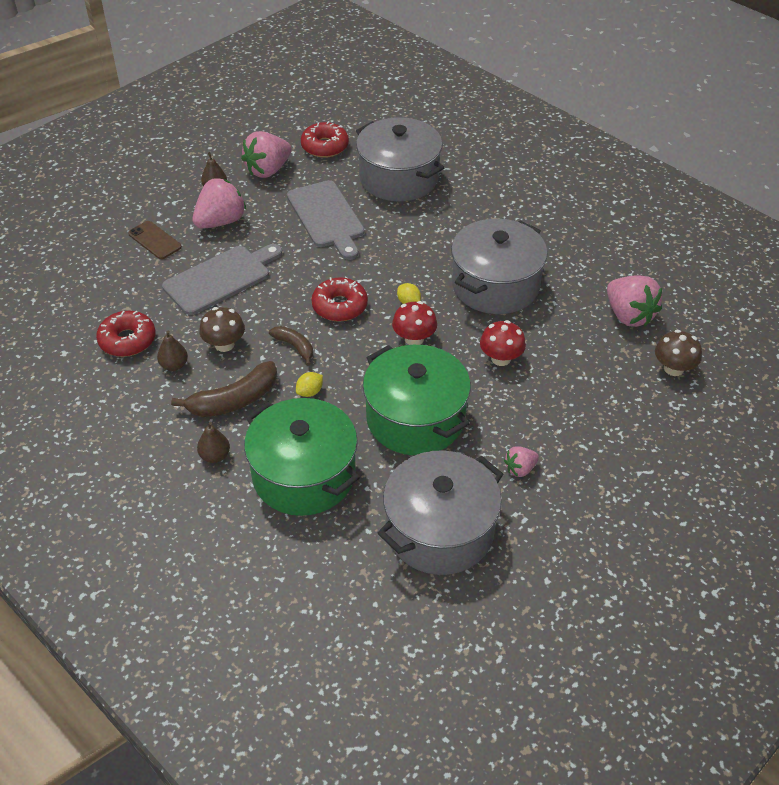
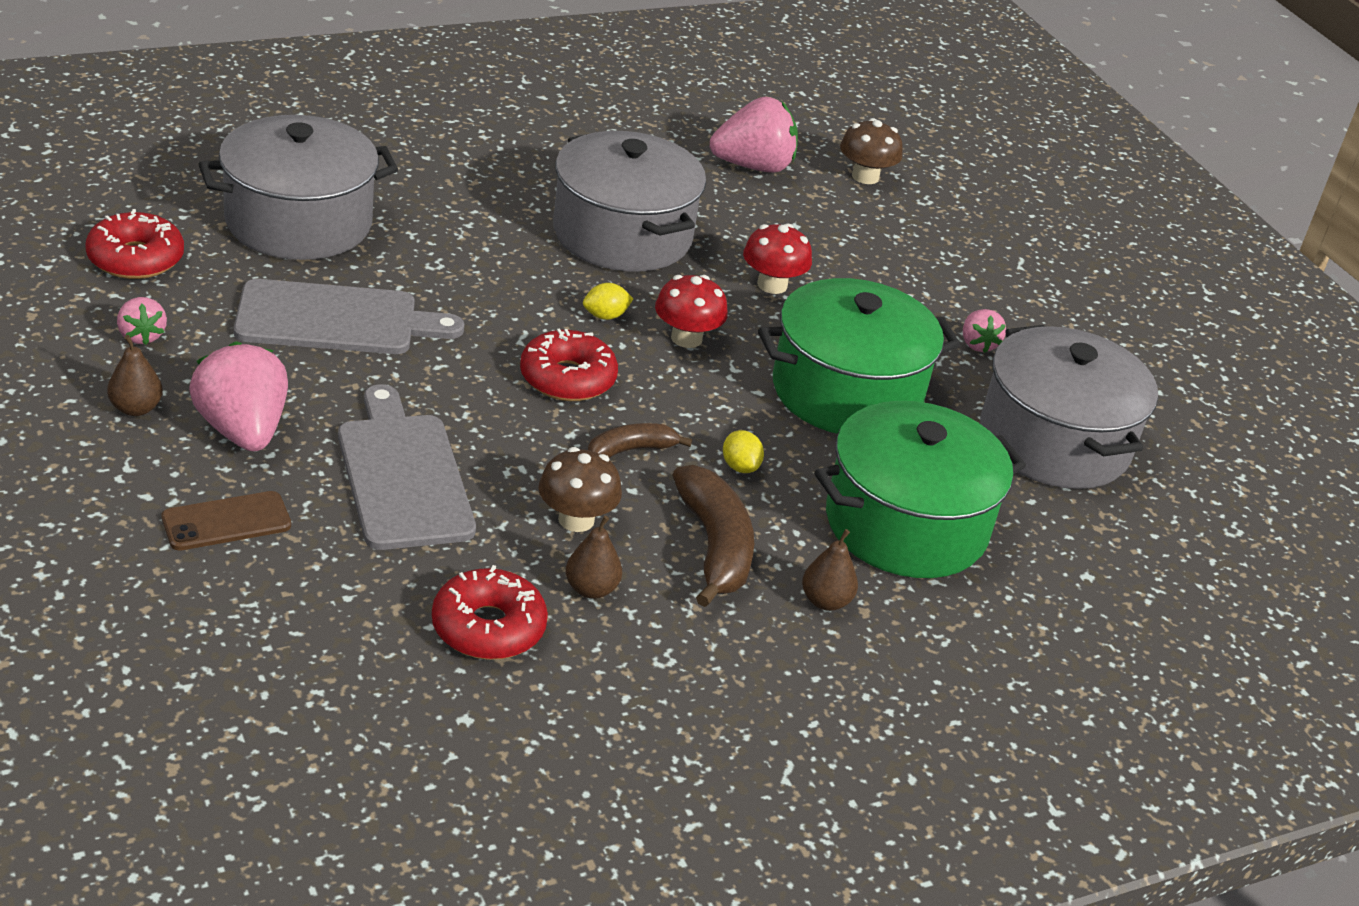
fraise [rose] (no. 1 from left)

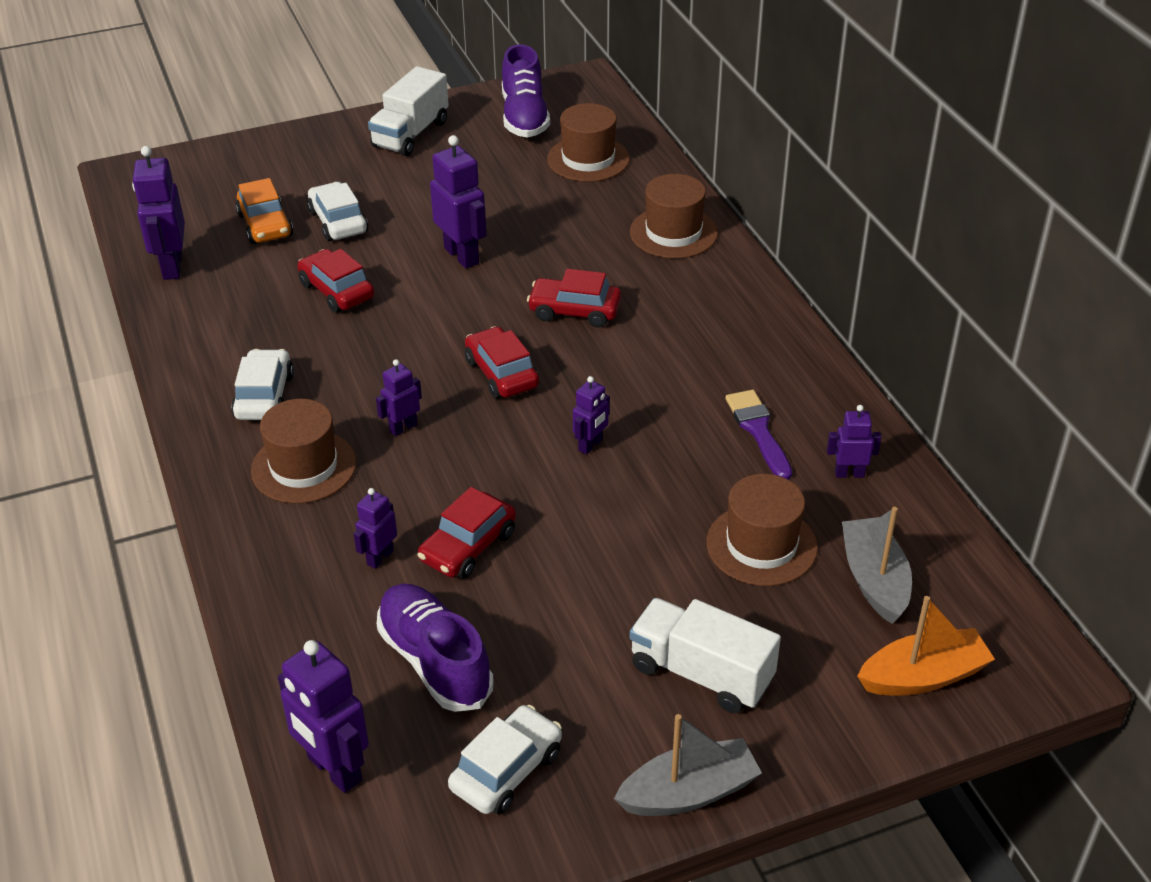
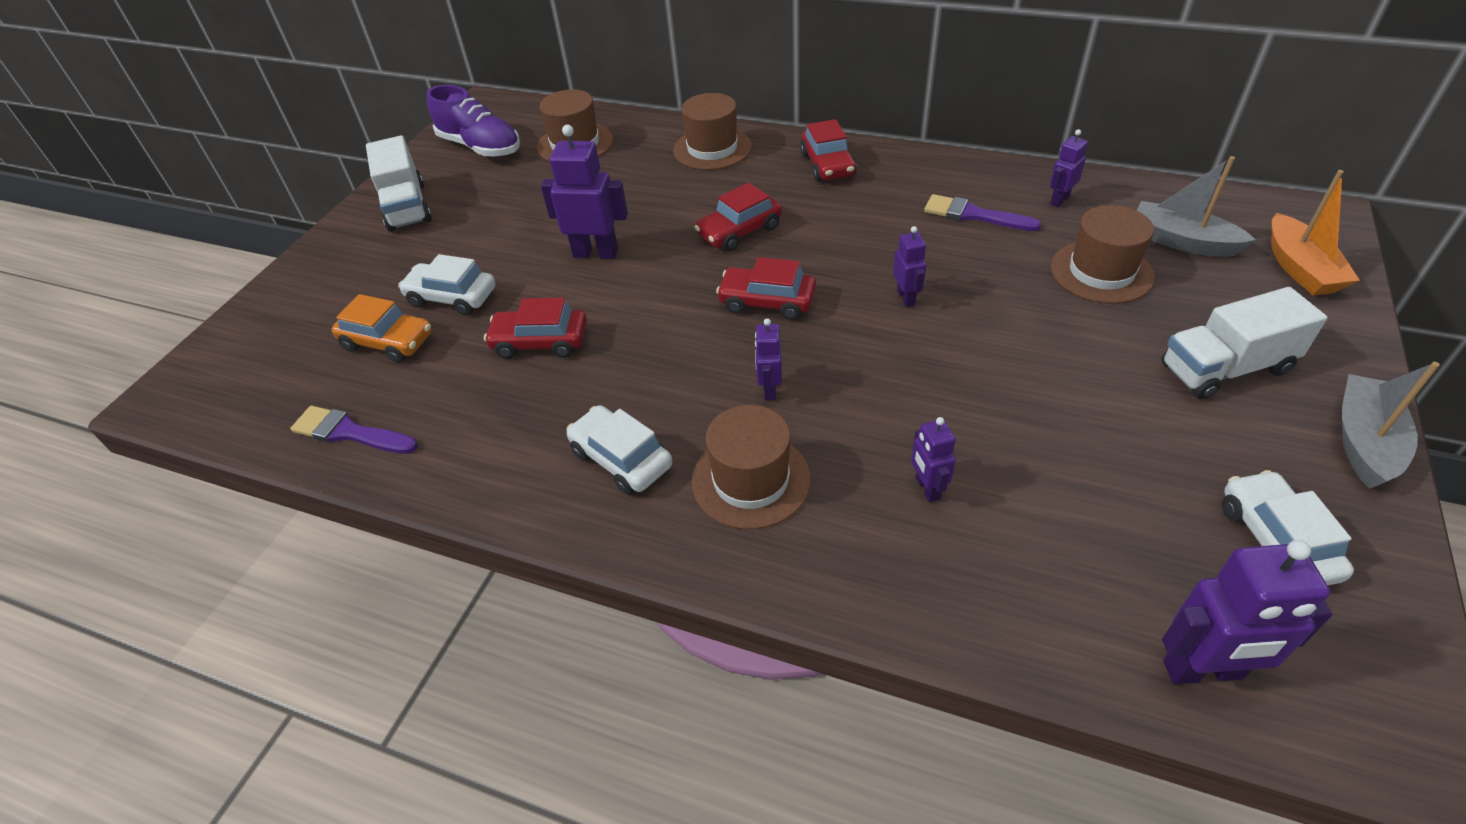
pinceau [violet] (no. 1 from left)
voiture [rouge] (no. 4 from left)
chaussure [violet] (no. 1 from left in the first image)
bateau [orange]

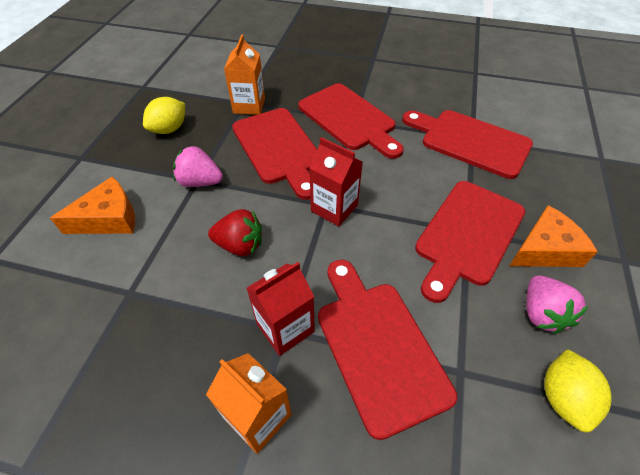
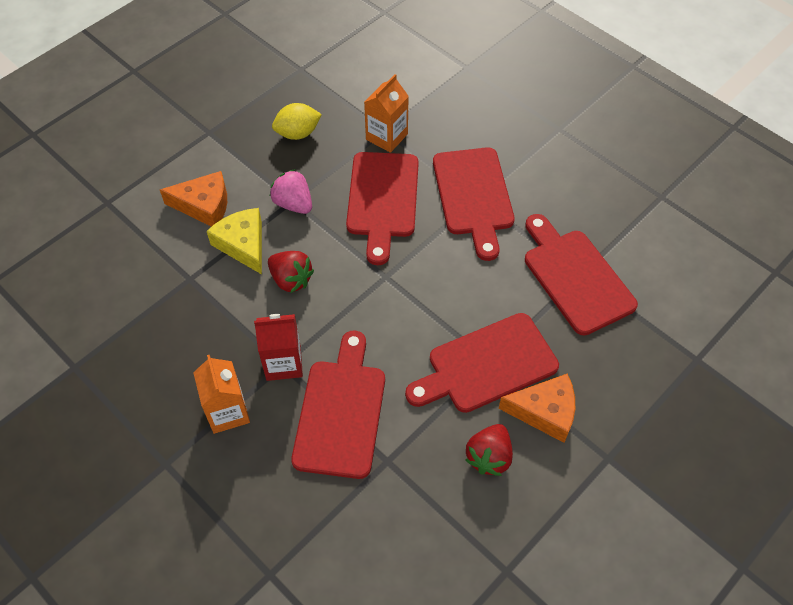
brique de lait [rouge] (no. 2 from left in the first image)
fraise [rouge] (no. 2 from left)
citron [jaune] (no. 2 from left in the first image)
fromage [jaune]

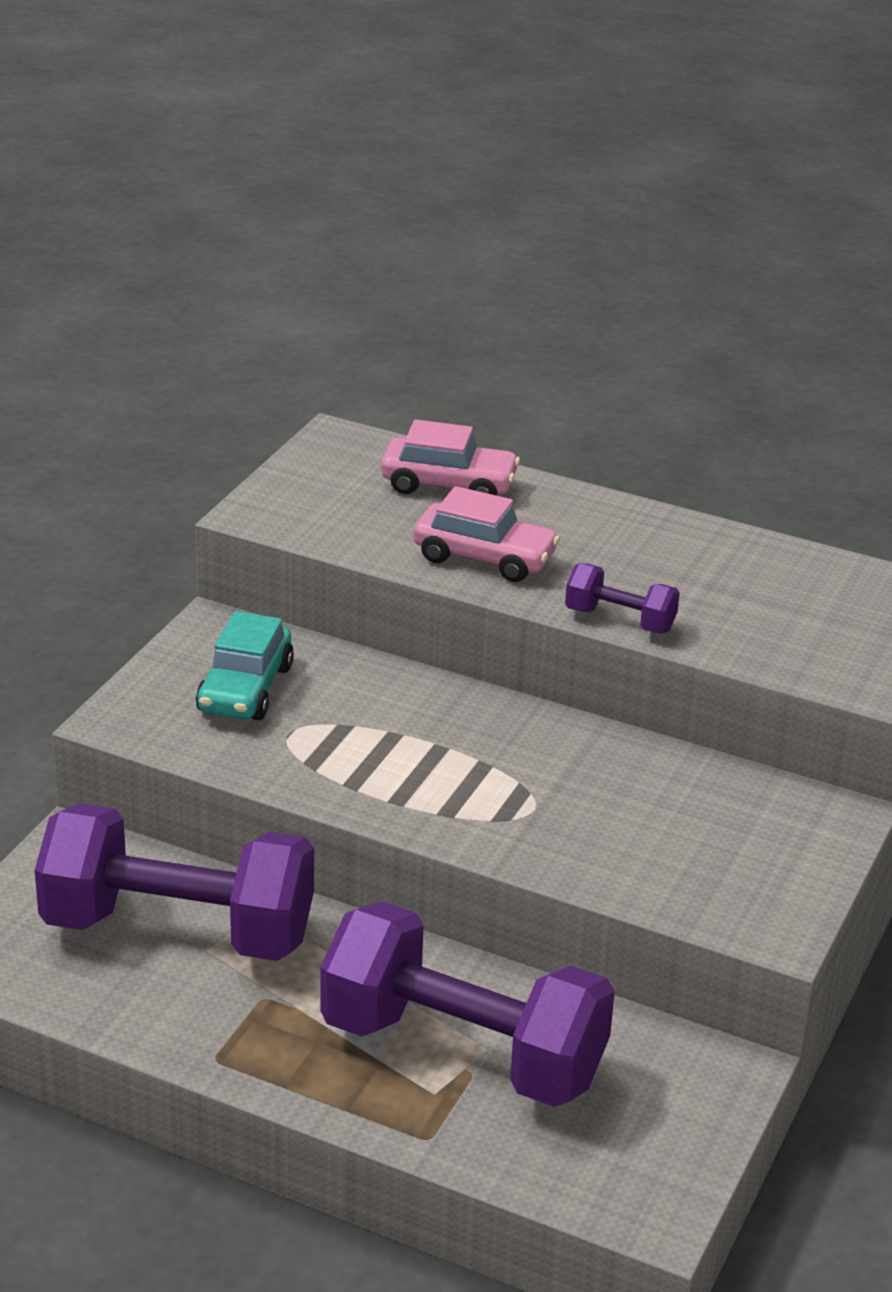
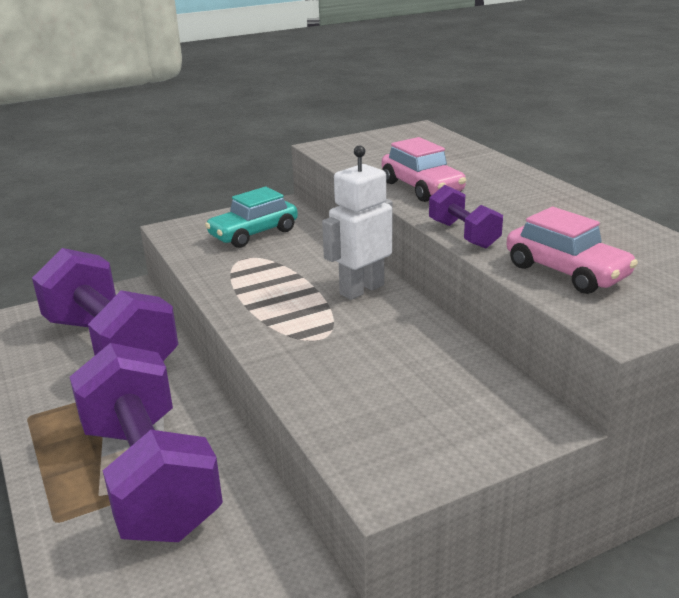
voiture [rose] (no. 2 from left)
robot [blanc]

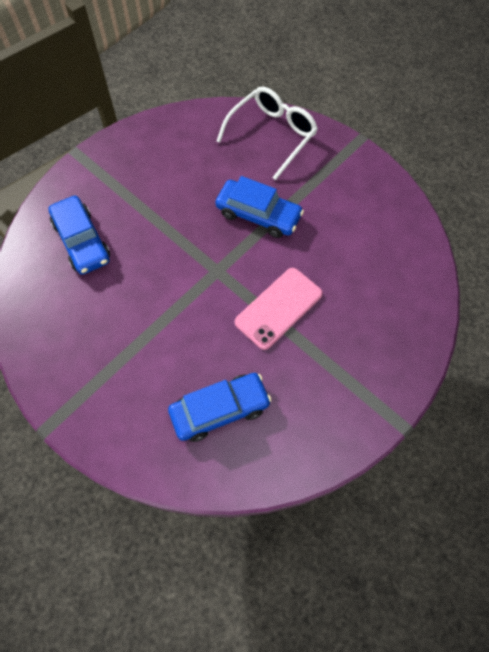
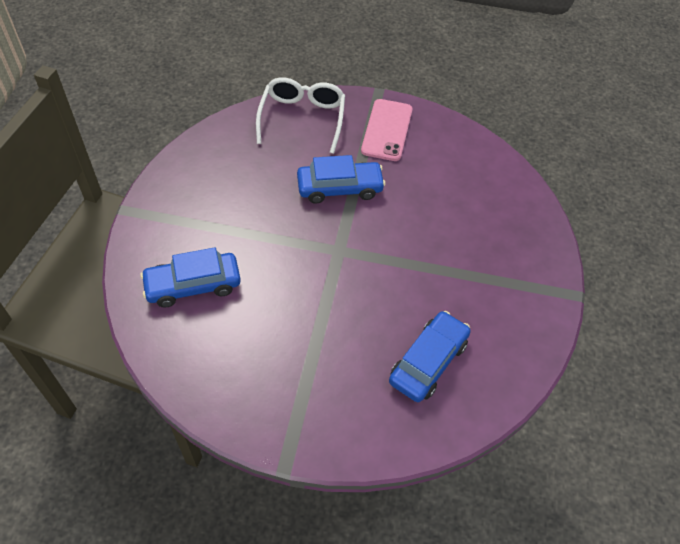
voiture [bleu] (no. 1 from left)
téléphone [rose]

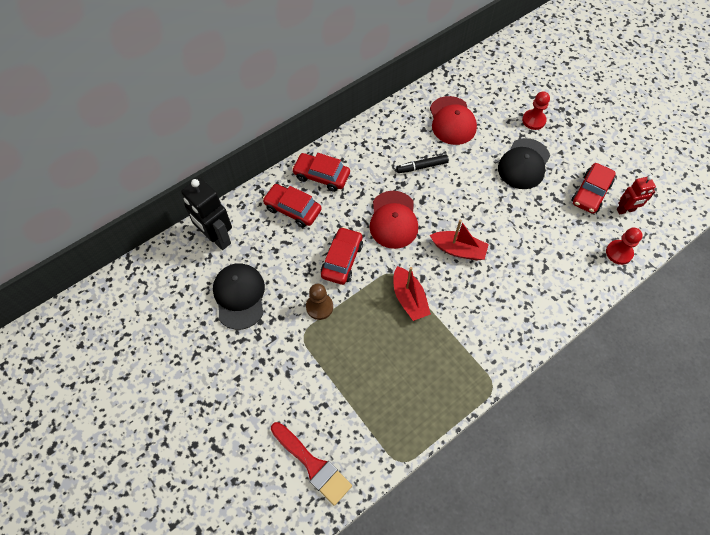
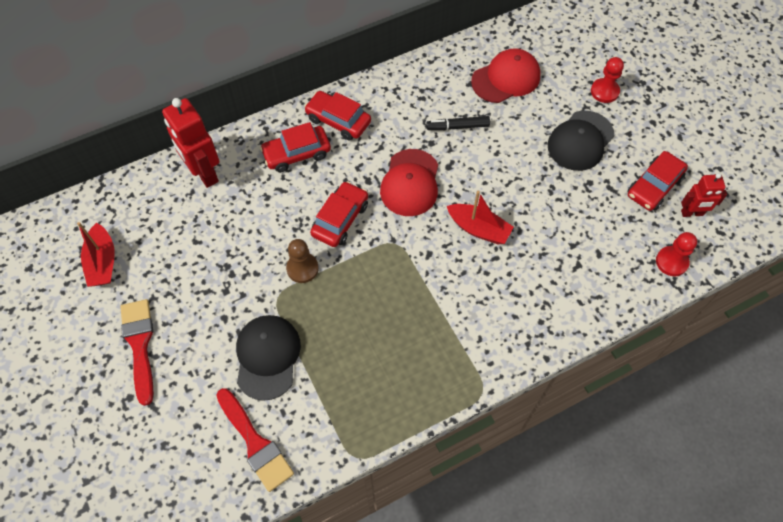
casquette [rouge] (no. 2 from left)
robot [rouge] (no. 1 from left)
voiture [rouge] (no. 1 from left)
casquette [noir] (no. 1 from left)
bateau [rouge] (no. 1 from left)
pinceau [rouge] (no. 1 from left)

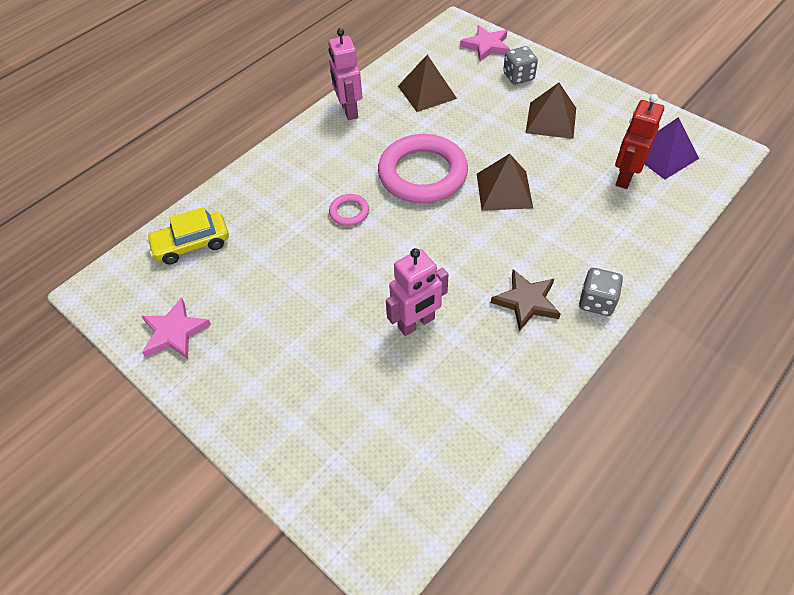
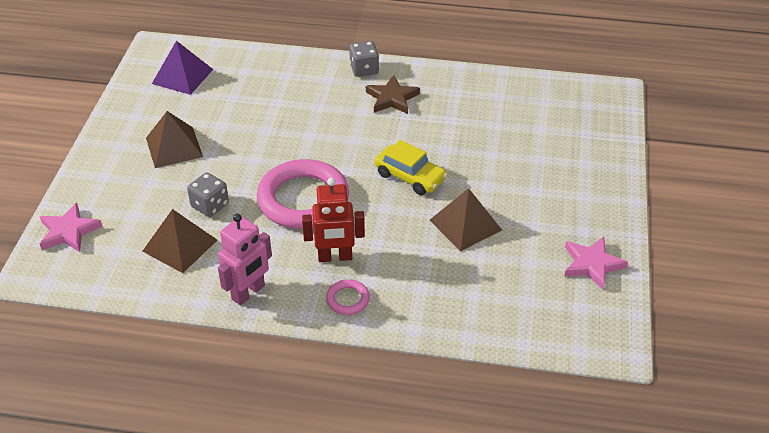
dé [gris] (no. 1 from left)
robot [rouge]
pyramide [marron] (no. 3 from left)
anneau [rose] (no. 2 from left)
voiture [jaune]
robot [rose] (no. 2 from left in the first image)

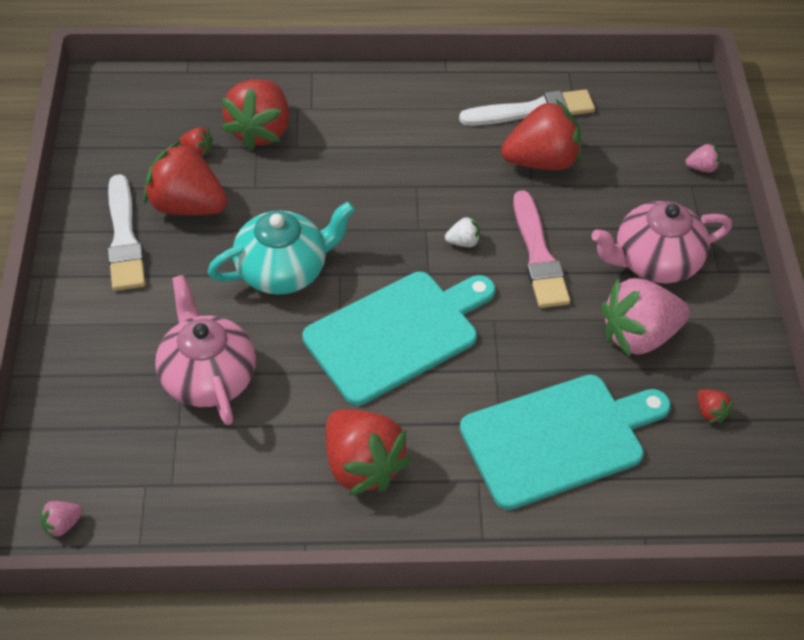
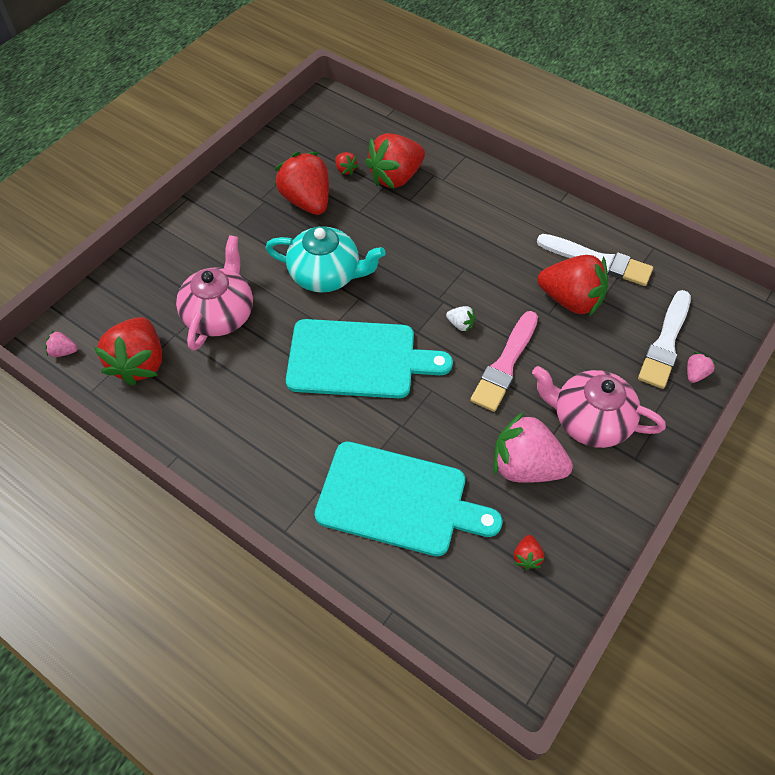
fraise [rose] (no. 3 from left)
pinceau [blanc] (no. 2 from left)
fraise [rouge] (no. 1 from left)

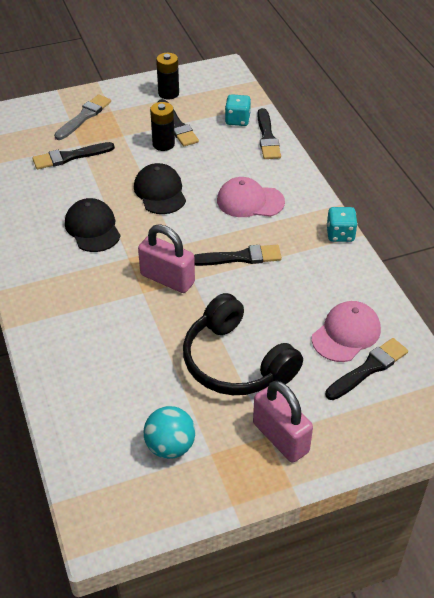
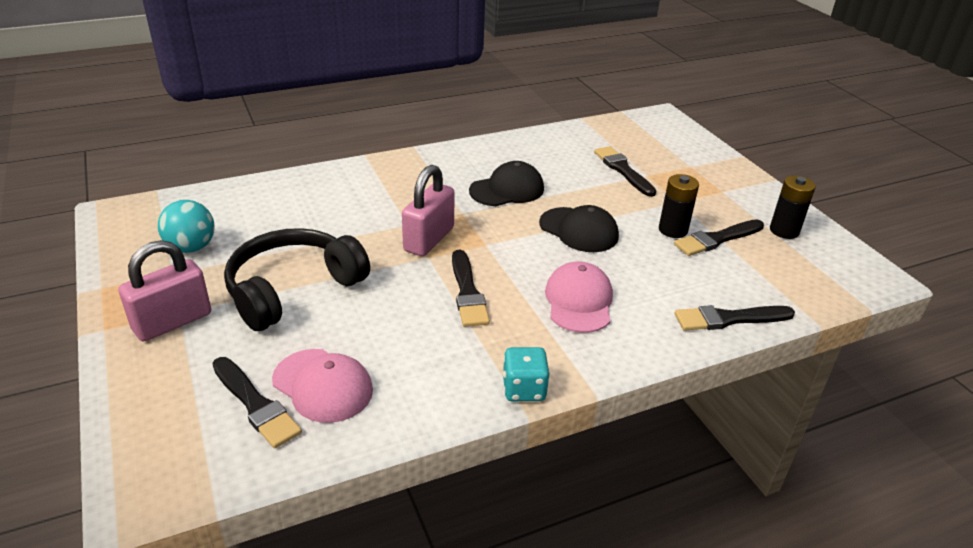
dé [turquoise] (no. 1 from left in the first image)
pinceau [gris]
casquette [noir] (no. 2 from left)

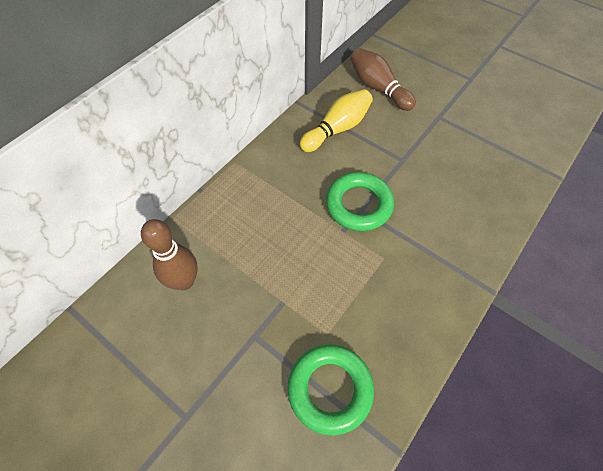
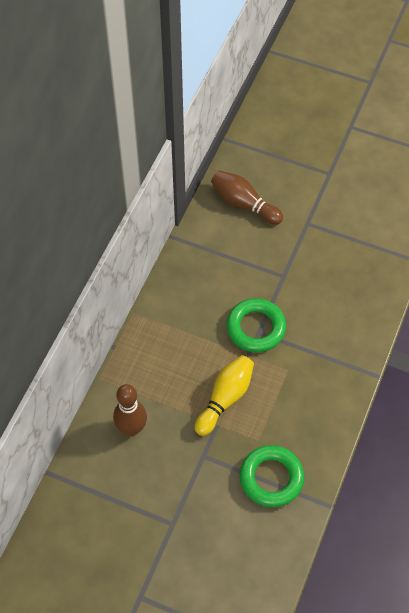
quille [jaune]

